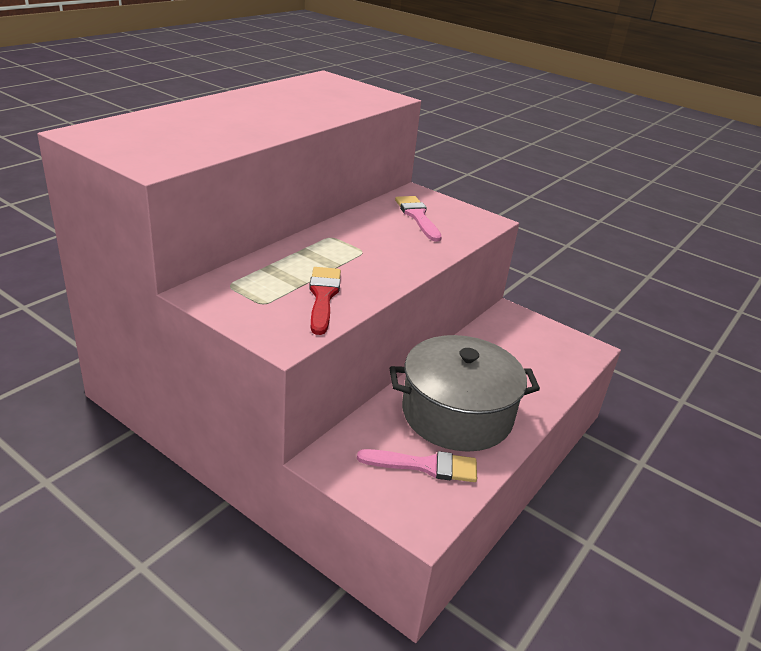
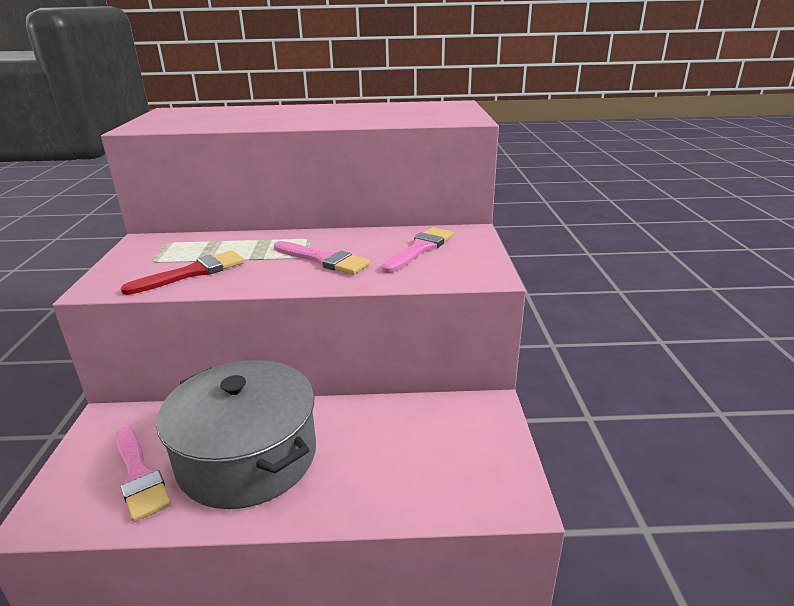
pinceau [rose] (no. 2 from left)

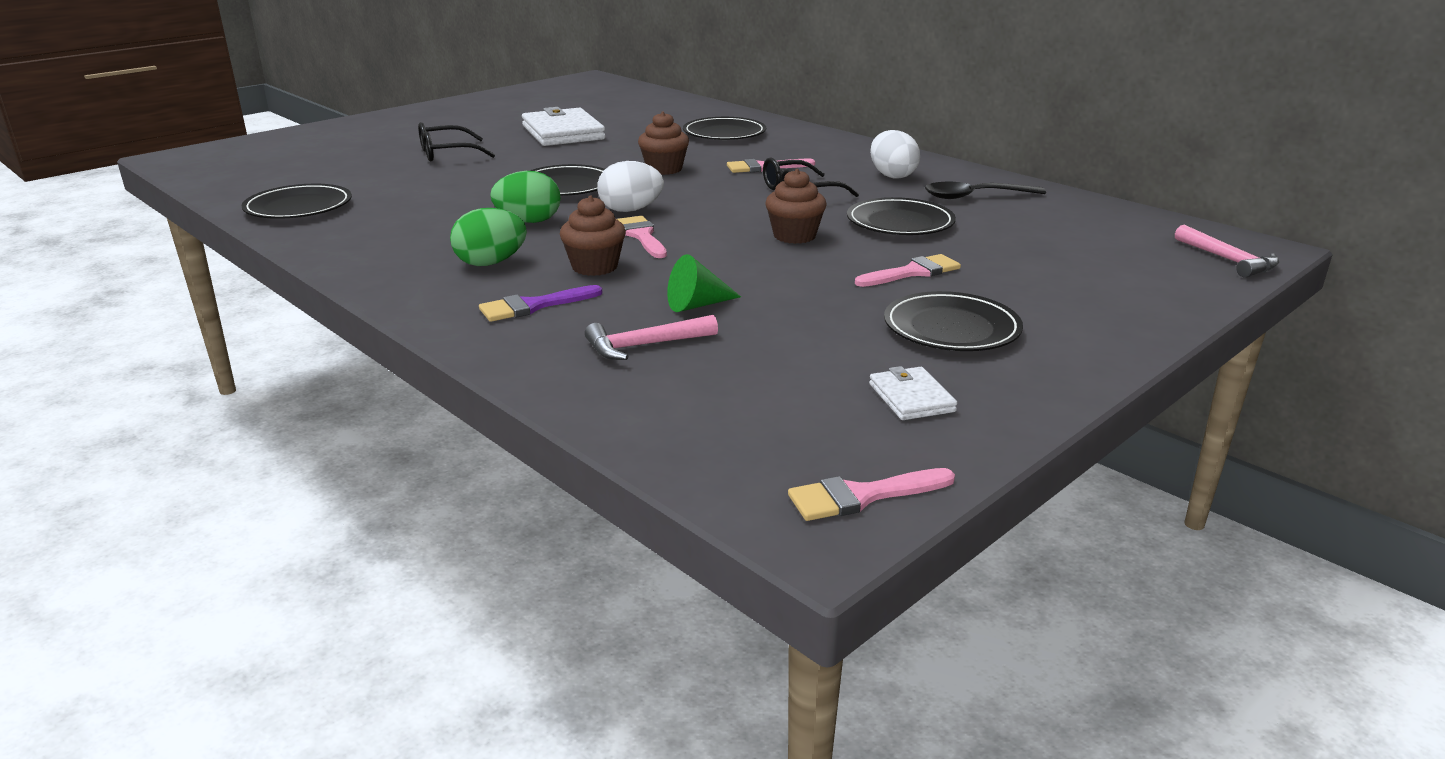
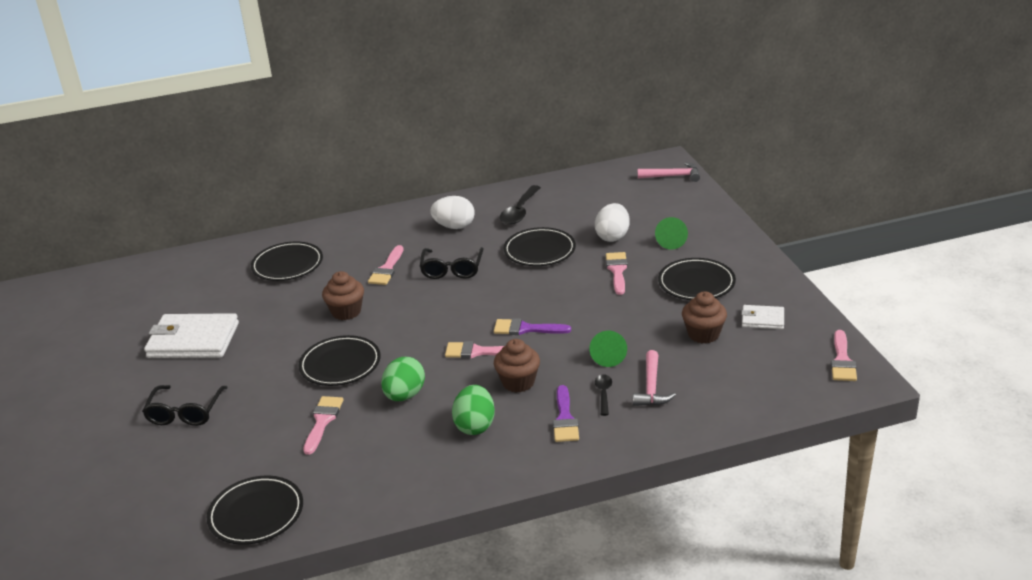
œuf [blanc] (no. 2 from left)
muffin [marron] (no. 3 from left)
cône [vert] (no. 2 from left)
pinceau [violet] (no. 1 from left)
cuillère [noir] (no. 2 from left)
pinceau [rose] (no. 1 from left)

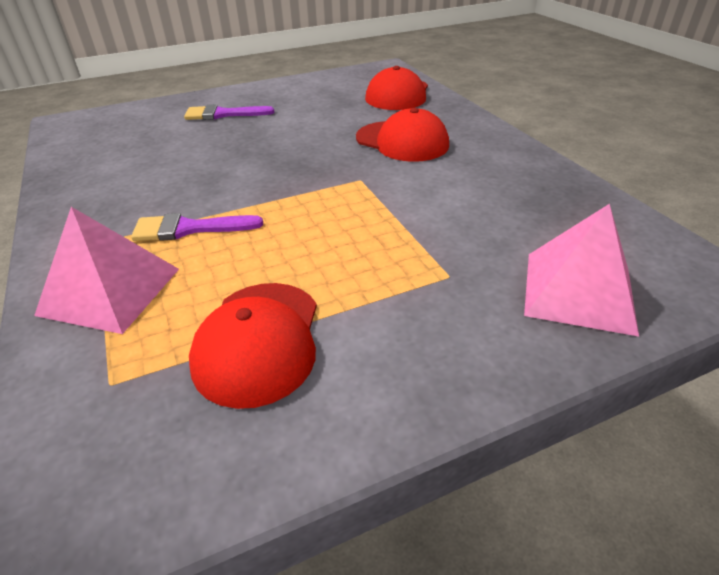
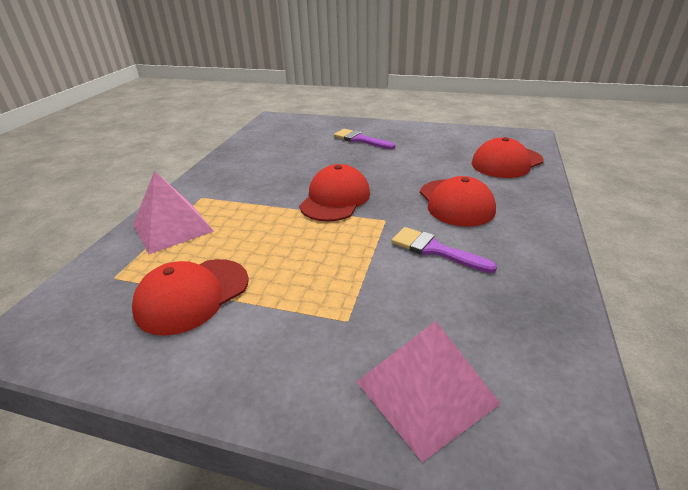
pinceau [violet] (no. 2 from left)
casquette [rouge] (no. 2 from left)

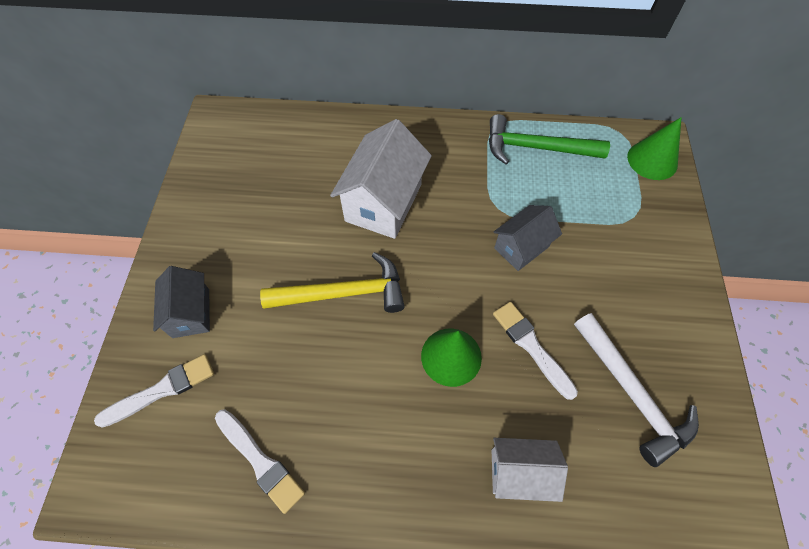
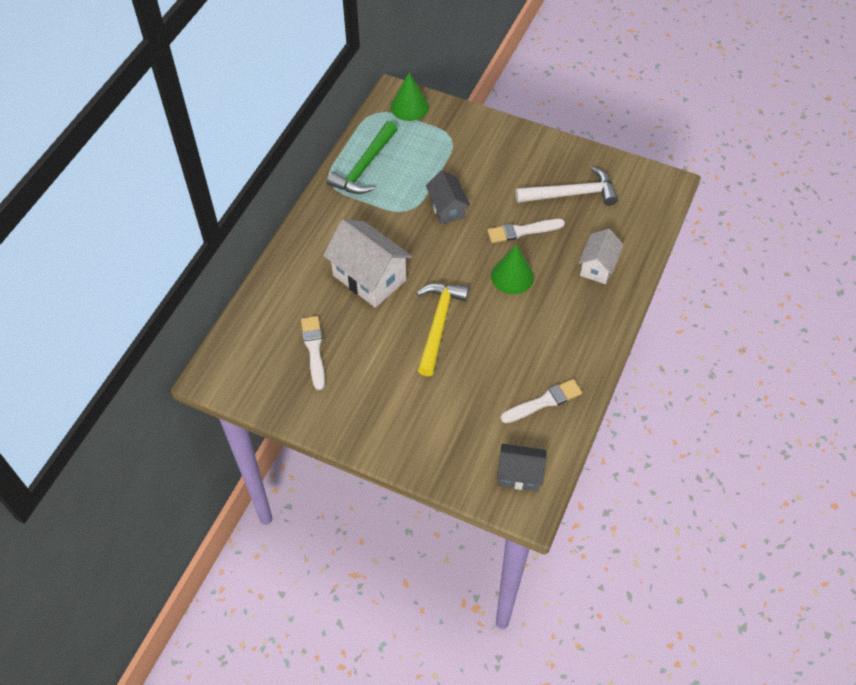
maison [gris] (no. 2 from left)
pinceau [blanc] (no. 1 from left)

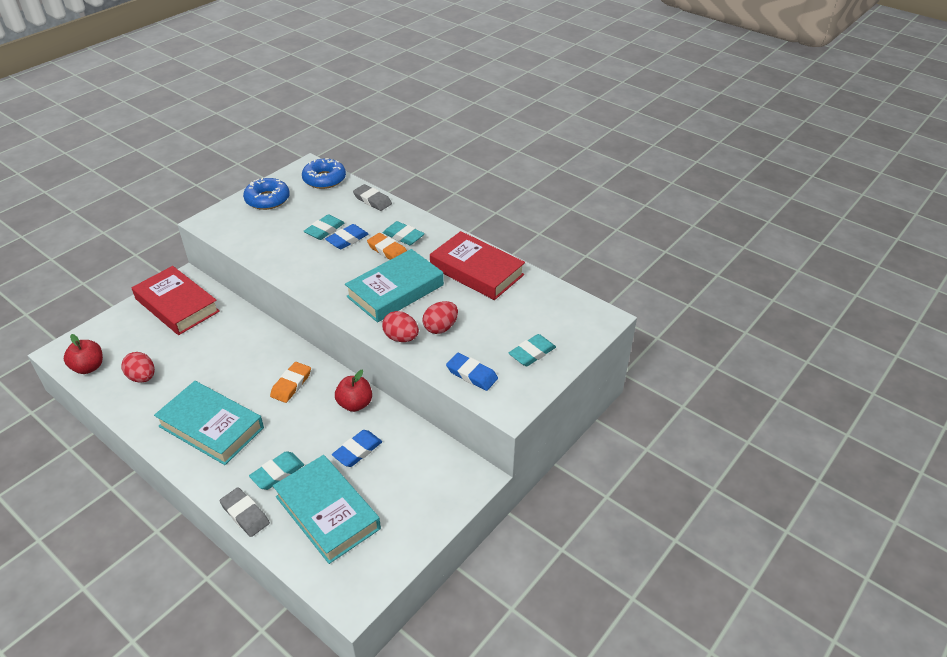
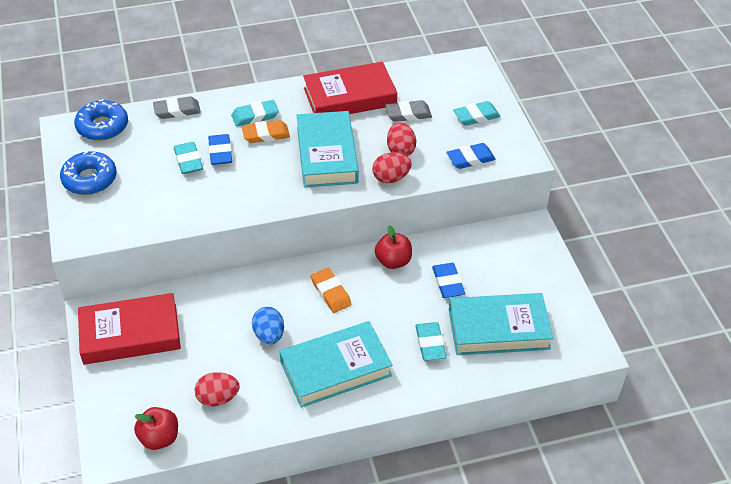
gomme [turquoise] (no. 4 from left)
gomme [gris] (no. 2 from left)
œuf [bleu]

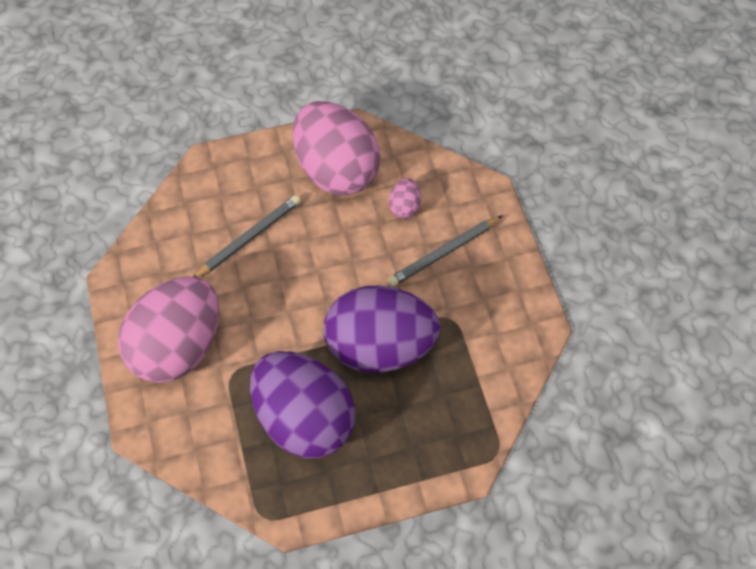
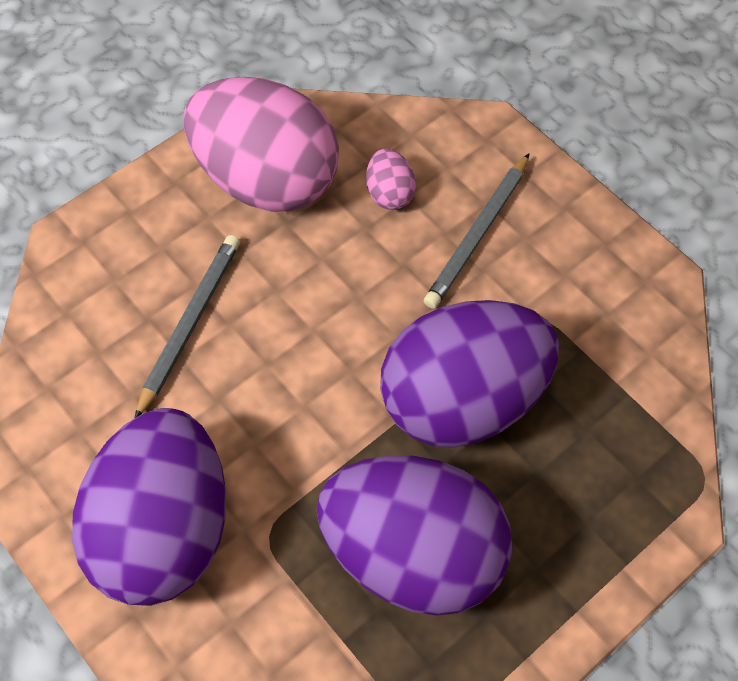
œuf [violet] (no. 1 from left)

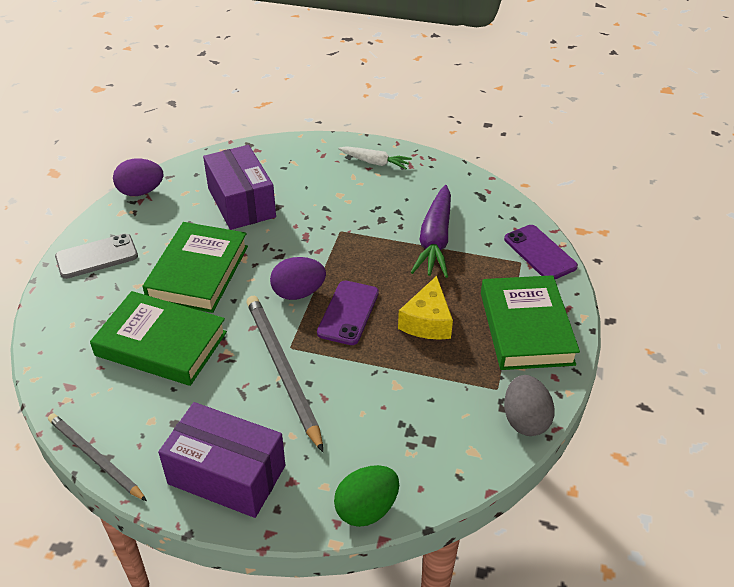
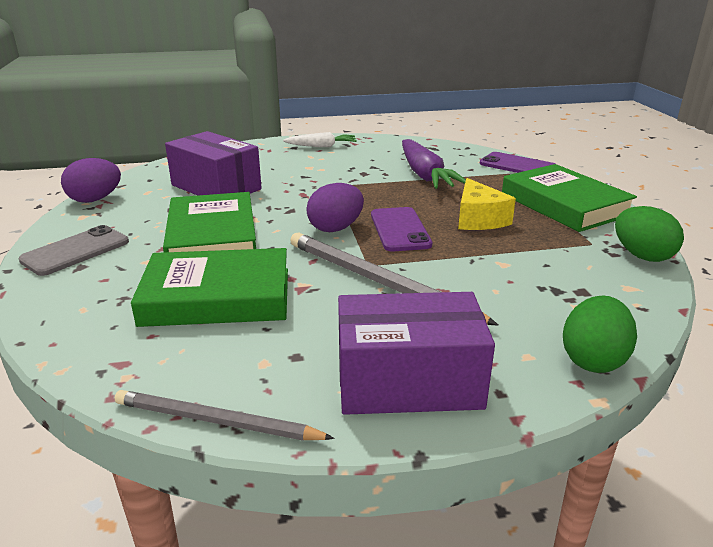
œuf [vert] (no. 2 from left)

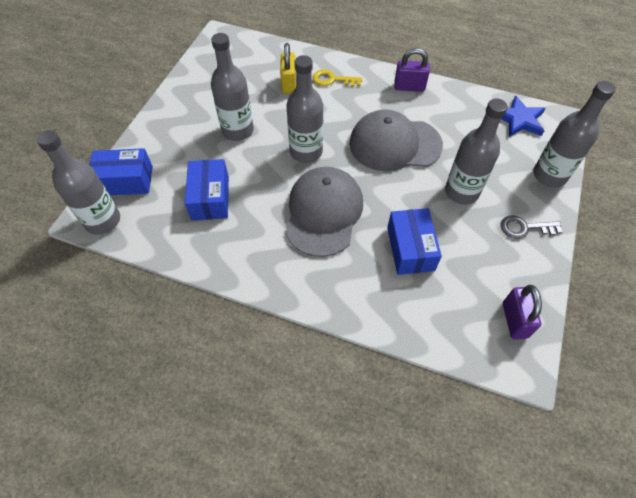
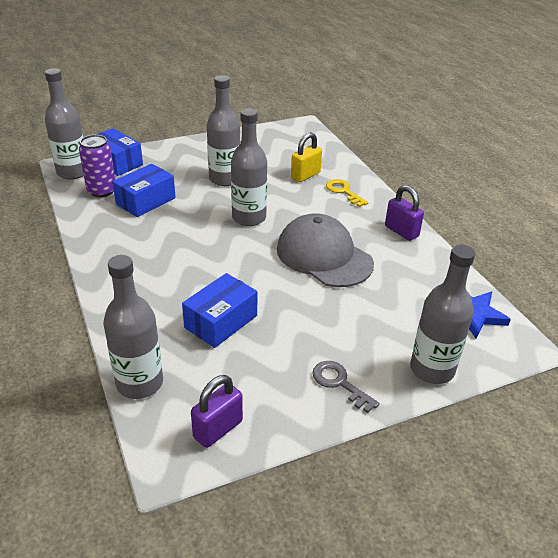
bouteille [gris] (no. 2 from left)
casquette [gris] (no. 1 from left in the first image)
canette [violet]

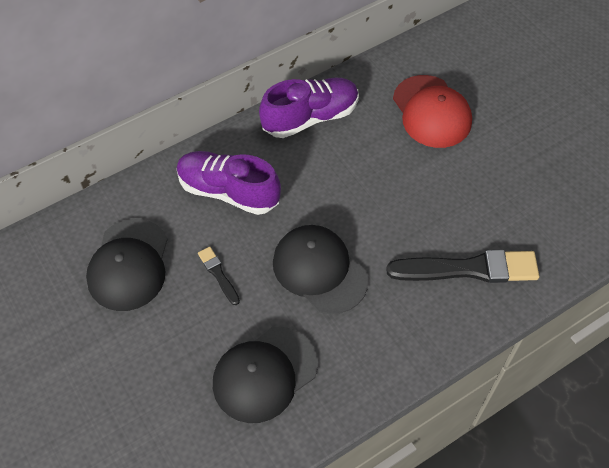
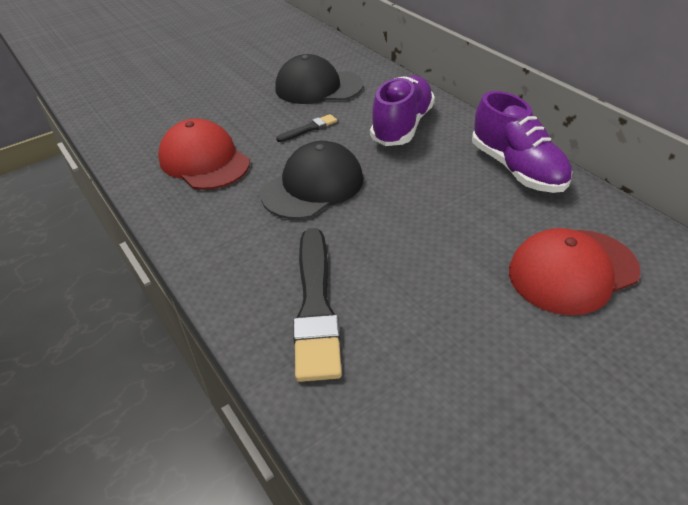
casquette [rouge] (no. 1 from left)

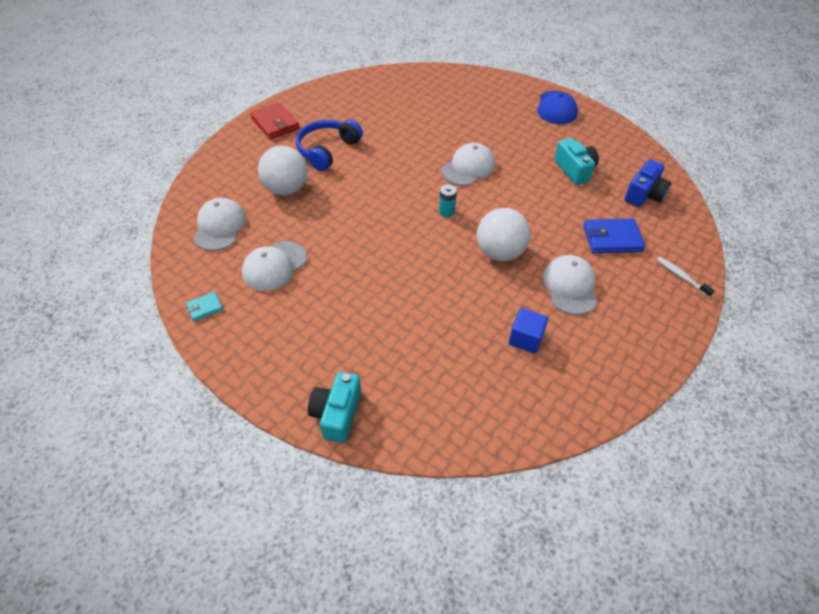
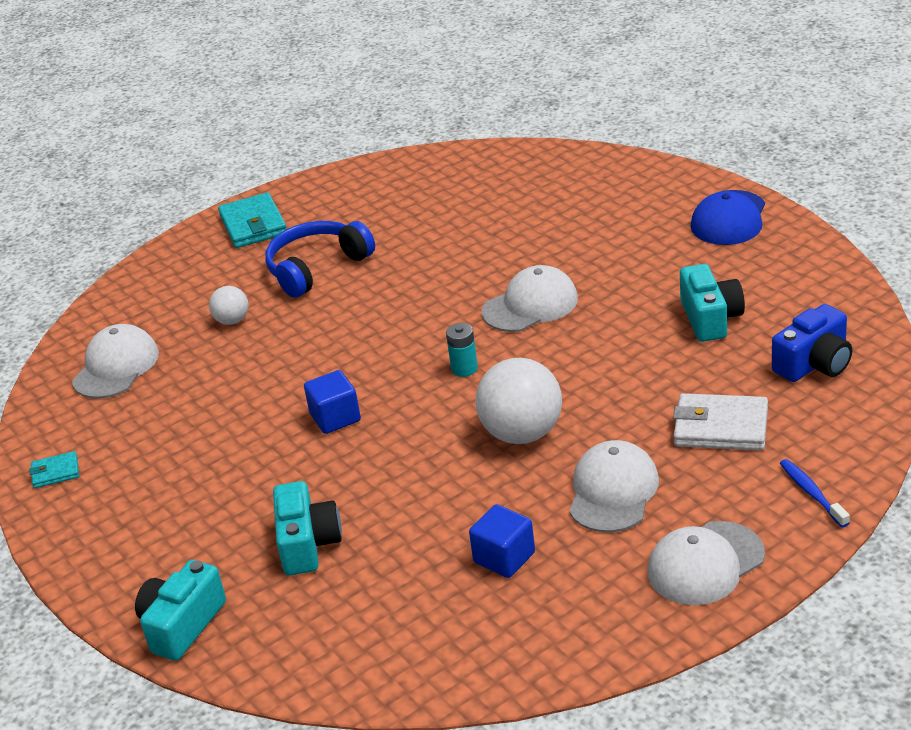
portefeuille [turquoise] (no. 2 from left)
balle [blanc] (no. 1 from left)
portefeuille [blanc]
casquette [blanc] (no. 4 from left)
brosse à dents [bleu]
cube [bleu] (no. 1 from left)
appareil photo [turquoise] (no. 2 from left)

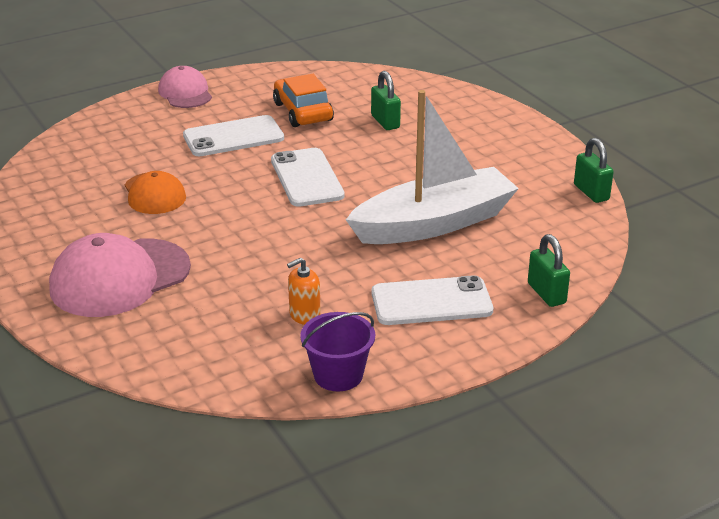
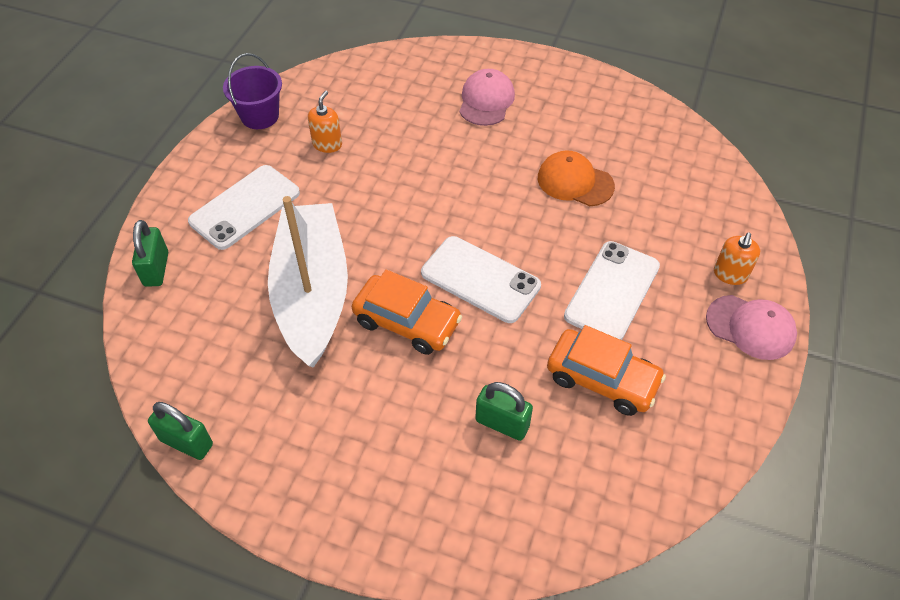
bateau [blanc]
casquette [rose] (no. 1 from left)
cadenas [vert] (no. 1 from left)
distributeur de savon [orange] (no. 2 from left)
voiture [orange] (no. 1 from left)

